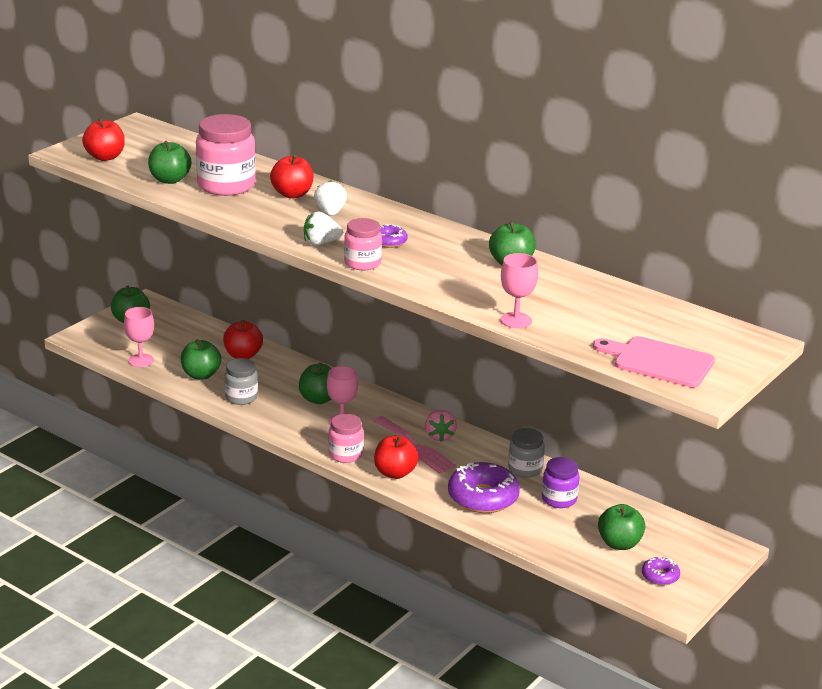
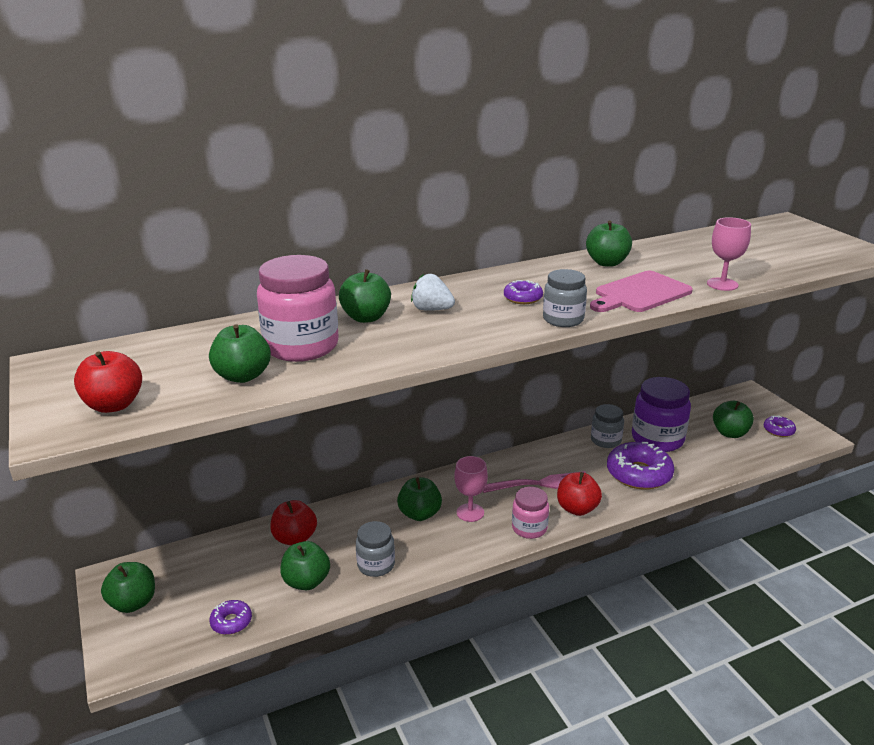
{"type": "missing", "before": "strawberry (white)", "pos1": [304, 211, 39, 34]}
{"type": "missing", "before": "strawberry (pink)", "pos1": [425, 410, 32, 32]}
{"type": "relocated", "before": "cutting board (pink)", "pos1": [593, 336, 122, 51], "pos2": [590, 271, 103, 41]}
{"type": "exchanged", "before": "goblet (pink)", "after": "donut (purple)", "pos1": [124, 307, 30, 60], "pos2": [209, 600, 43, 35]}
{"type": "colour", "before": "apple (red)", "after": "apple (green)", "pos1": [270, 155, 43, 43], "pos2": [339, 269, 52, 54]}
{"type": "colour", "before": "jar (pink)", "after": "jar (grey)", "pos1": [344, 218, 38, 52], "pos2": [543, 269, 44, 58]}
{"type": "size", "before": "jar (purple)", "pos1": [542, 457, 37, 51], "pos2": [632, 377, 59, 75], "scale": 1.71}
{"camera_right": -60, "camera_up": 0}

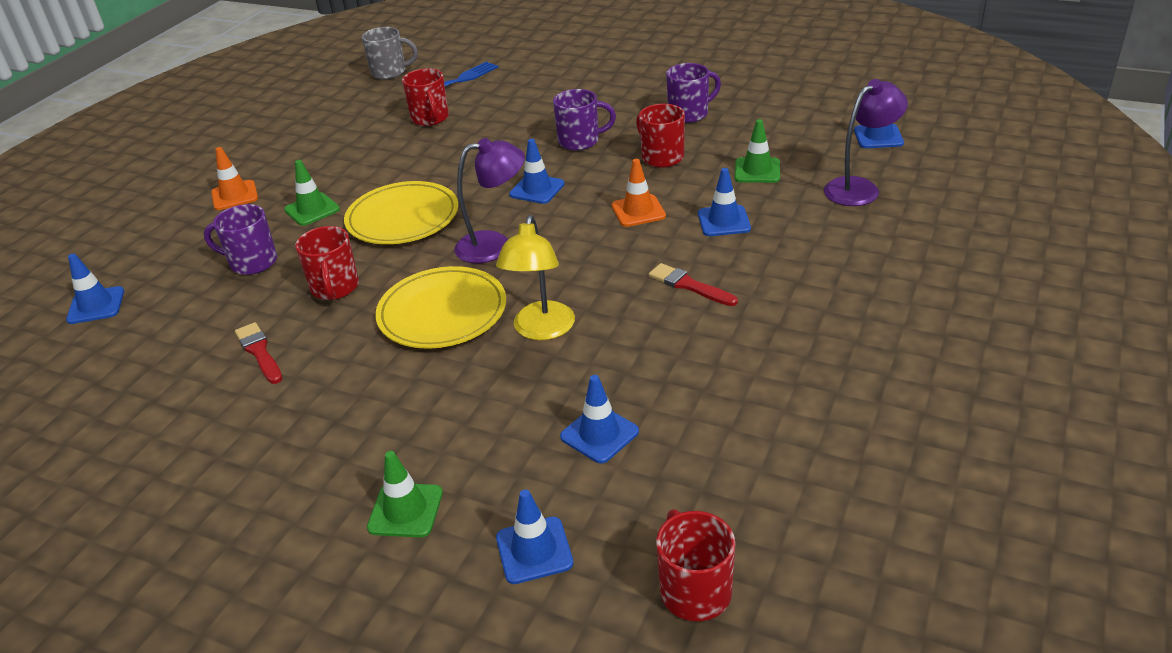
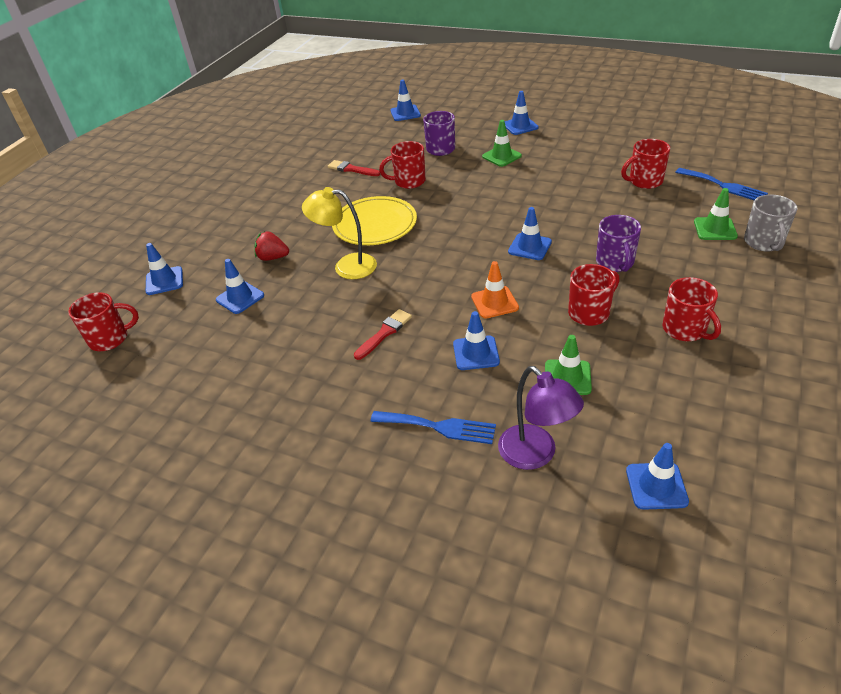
{"type": "missing", "before": "plate (yellow)", "pos1": [344, 181, 115, 63]}
{"type": "missing", "before": "lamp (purple)", "pos1": [454, 138, 71, 125]}
{"type": "appeared", "after": "strawberry (red)", "pos2": [255, 231, 34, 30]}
{"type": "appeared", "after": "fork (blue)", "pos2": [370, 411, 126, 33]}
{"type": "relocated", "before": "mug (grey)", "pos1": [362, 27, 56, 52], "pos2": [744, 195, 53, 57]}
{"type": "relocated", "before": "traffic cone (green)", "pos1": [367, 451, 76, 87], "pos2": [694, 188, 44, 52]}
{"type": "colour", "before": "traffic cone (orange)", "after": "traffic cone (blue)", "pos1": [211, 147, 47, 63], "pos2": [504, 91, 35, 44]}
{"type": "colour", "before": "mug (purple)", "after": "mug (red)", "pos1": [666, 63, 55, 60], "pos2": [662, 277, 59, 64]}
{"type": "spun", "before": "brush (red)", "pos1": [235, 322, 47, 62], "pos2": [328, 160, 53, 16], "turn": -120}
{"camera_right": 90, "camera_up": 5}

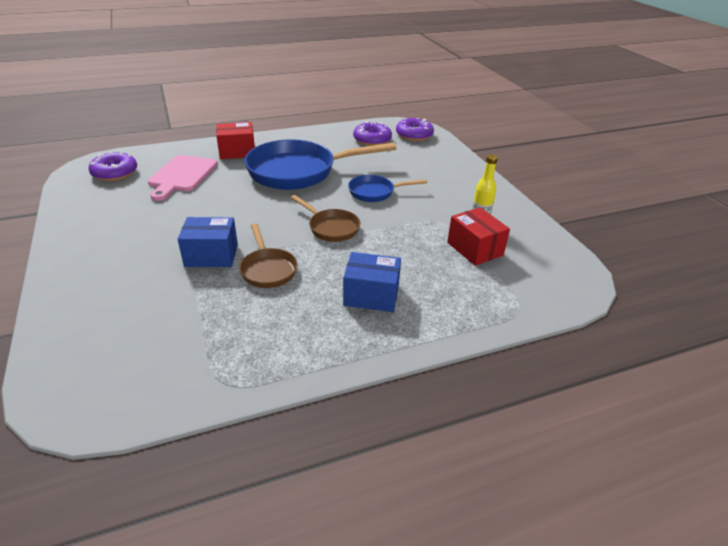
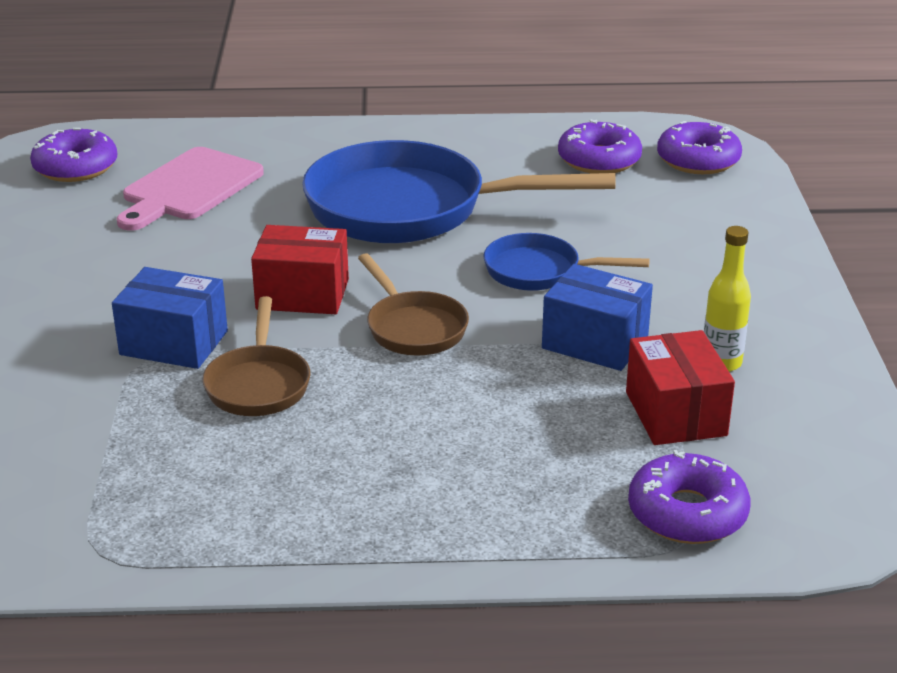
{"type": "appeared", "after": "donut (purple)", "pos2": [628, 450, 122, 94]}
{"type": "relocated", "before": "box (red)", "pos1": [216, 122, 39, 37], "pos2": [251, 225, 98, 89]}
{"type": "relocated", "before": "box (blue)", "pos1": [343, 252, 58, 60], "pos2": [542, 264, 111, 107]}
{"camera_right": 20, "camera_up": -5}

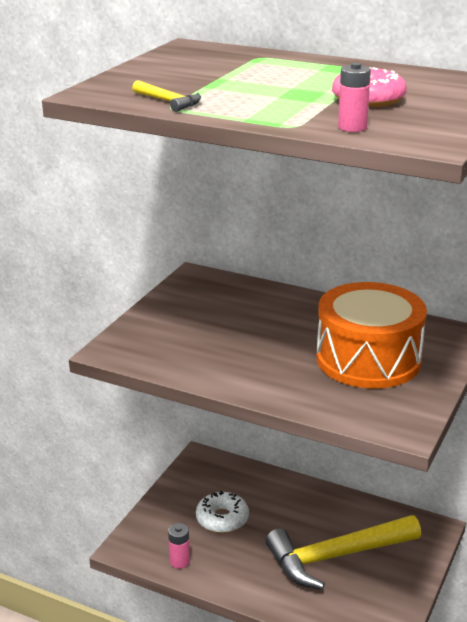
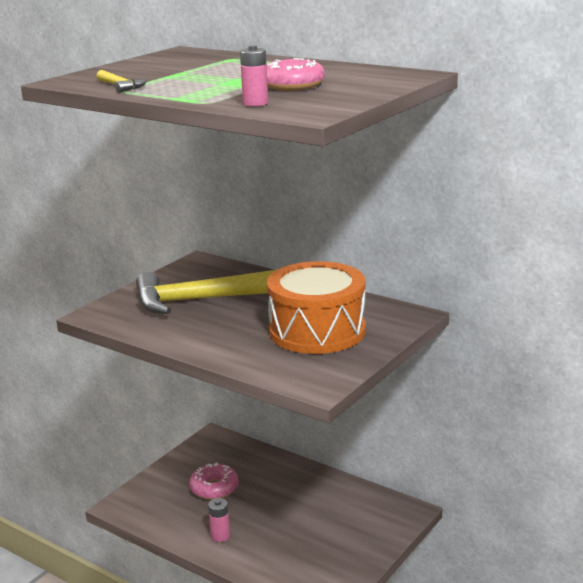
{"type": "relocated", "before": "battery (pink)", "pos1": [168, 523, 22, 46], "pos2": [208, 498, 22, 44]}
{"type": "relocated", "before": "hammer (yellow)", "pos1": [265, 515, 156, 75], "pos2": [136, 270, 140, 44]}
{"type": "colour", "before": "donut (white)", "after": "donut (pink)", "pos1": [196, 491, 53, 42], "pos2": [189, 463, 50, 37]}
{"camera_right": 10, "camera_up": -5}

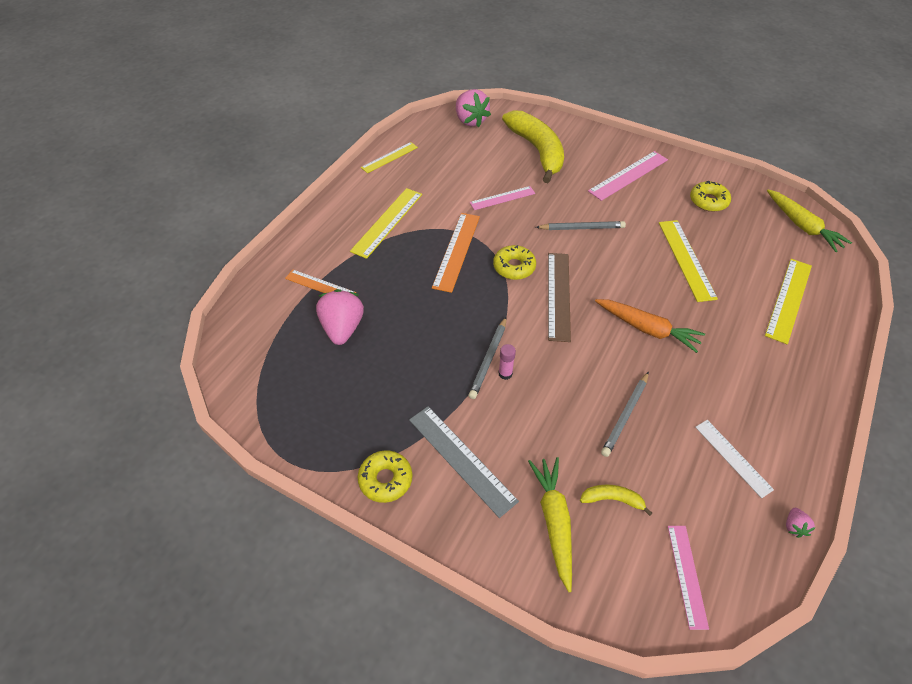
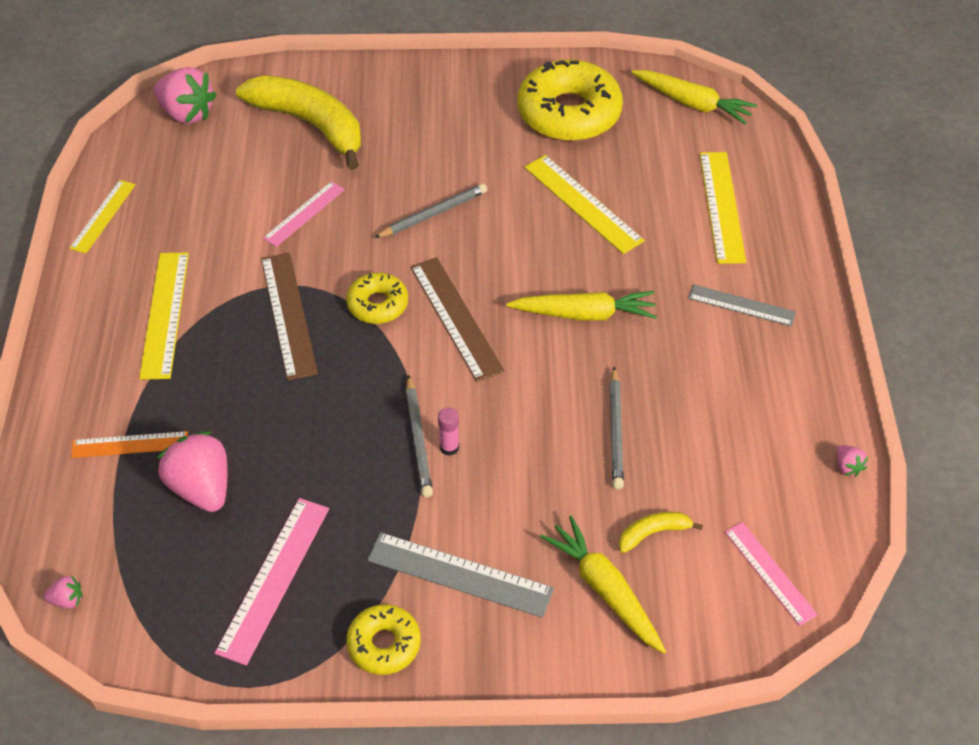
{"type": "missing", "before": "ruler (white)", "pos1": [695, 420, 79, 78]}
{"type": "appeared", "after": "strawberry (pink)", "pos2": [43, 575, 40, 34]}
{"type": "appeared", "after": "ruler (grey)", "pos2": [688, 284, 108, 42]}
{"type": "relocated", "before": "ruler (pink)", "pos1": [588, 151, 80, 50], "pos2": [215, 498, 114, 168]}
{"type": "colour", "before": "ruler (orange)", "after": "ruler (brown)", "pos1": [432, 213, 48, 80], "pos2": [261, 253, 57, 128]}
{"type": "colour", "before": "carrot (orange)", "after": "carrot (yellow)", "pos1": [595, 299, 110, 54], "pos2": [506, 291, 151, 30]}
{"type": "size", "before": "donut (yellow)", "pos1": [690, 181, 41, 31], "pos2": [518, 59, 105, 82], "scale": 1.91}
{"camera_right": -30, "camera_up": 0}

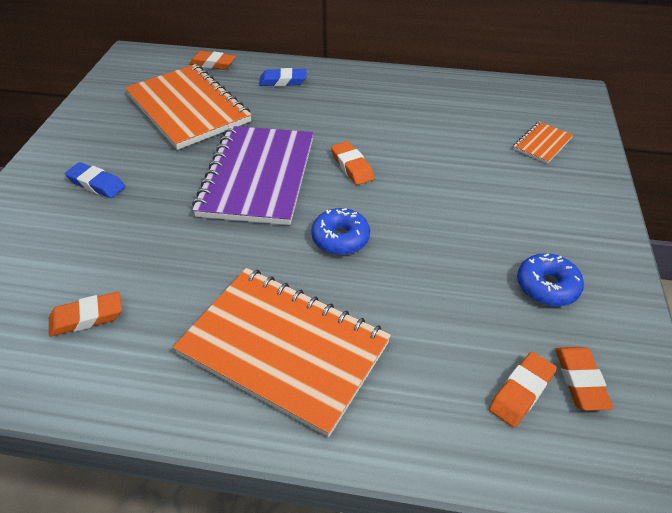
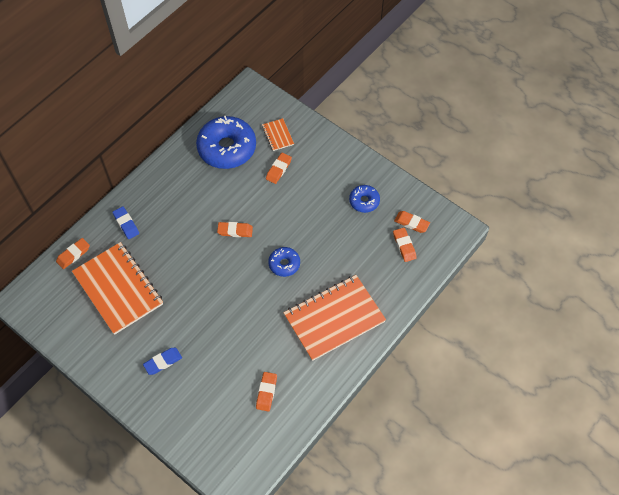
{"type": "missing", "before": "notebook (purple)", "pos1": [192, 126, 121, 99]}
{"type": "appeared", "after": "donut (blue)", "pos2": [196, 116, 60, 53]}
{"type": "appeared", "after": "eraser (orange)", "pos2": [266, 153, 26, 31]}
{"type": "spun", "before": "notebook (orange)", "pos1": [125, 64, 127, 86], "pos2": [72, 242, 91, 93], "turn": 60}
{"type": "spun", "before": "eraser (blue)", "pos1": [259, 68, 48, 18], "pos2": [112, 207, 27, 32], "turn": -60}
{"camera_right": -60, "camera_up": 15}

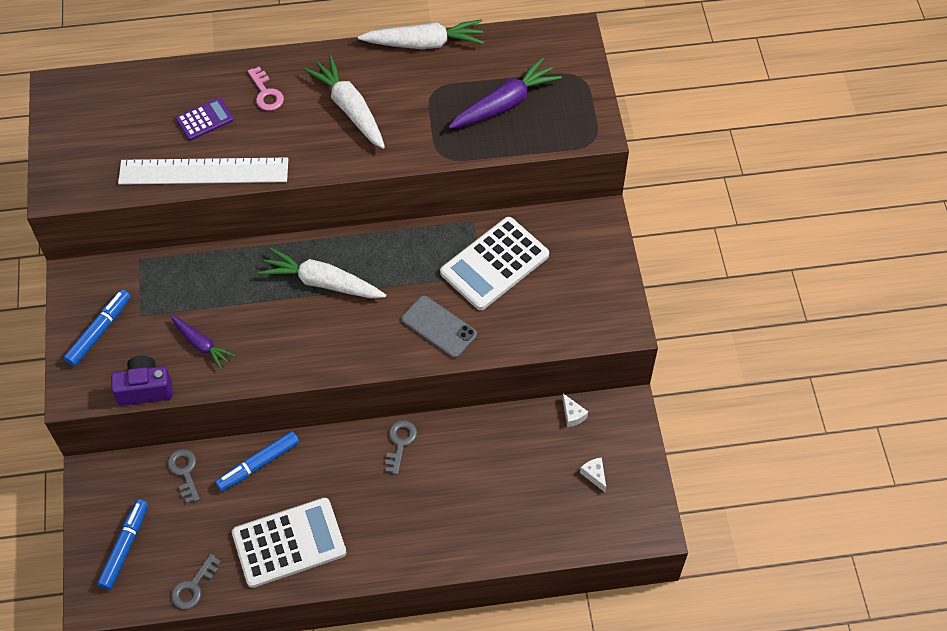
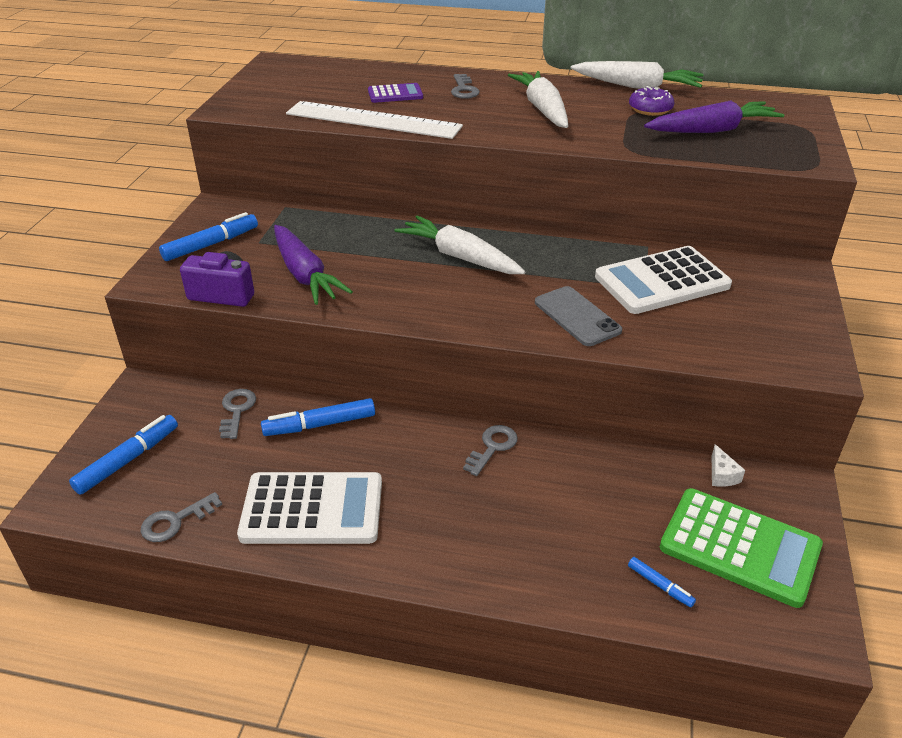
{"type": "appeared", "after": "marker (blue)", "pos2": [628, 557, 68, 50]}
{"type": "appeared", "after": "donut (purple)", "pos2": [629, 86, 46, 30]}
{"type": "exchanged", "before": "cheese (white)", "after": "calculator (green)", "pos1": [580, 457, 26, 35], "pos2": [660, 488, 163, 120]}
{"type": "colour", "before": "key (pink)", "after": "key (grey)", "pos1": [248, 67, 36, 44], "pos2": [451, 74, 29, 25]}
{"type": "size", "before": "carrot (purple)", "pos1": [170, 316, 65, 53], "pos2": [274, 225, 79, 80], "scale": 1.63}
{"camera_right": 20, "camera_up": -20}

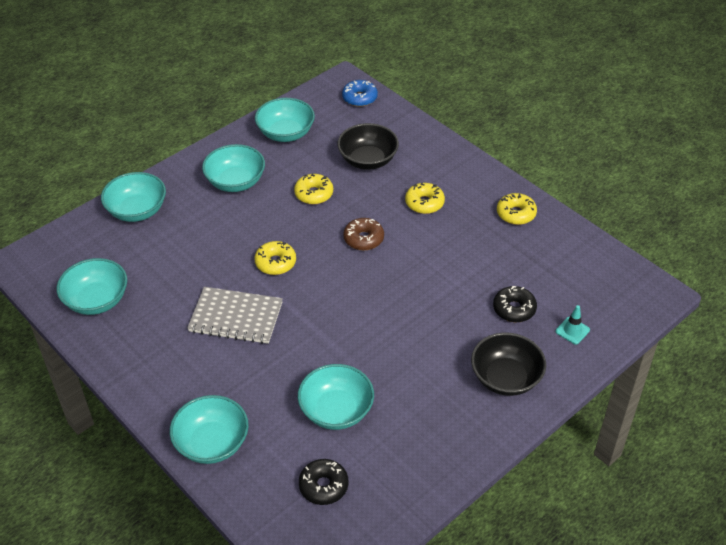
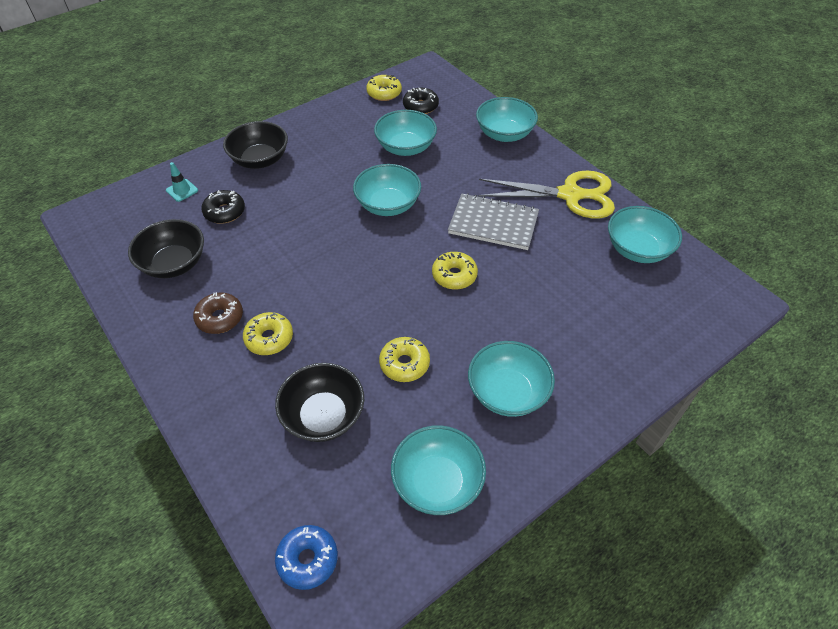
{"type": "appeared", "after": "bowl (black)", "pos2": [128, 219, 76, 59]}
{"type": "appeared", "after": "scissors (yellow)", "pos2": [478, 171, 137, 48]}
{"type": "relocated", "before": "bowl (turquoise)", "pos1": [101, 172, 65, 50], "pos2": [353, 164, 68, 52]}
{"type": "relocated", "before": "donut (brown)", "pos1": [343, 218, 41, 32], "pos2": [193, 292, 50, 42]}
{"type": "relocated", "before": "donut (yellow)", "pos1": [497, 193, 40, 32], "pos2": [366, 75, 36, 26]}
{"camera_right": -175, "camera_up": 5}

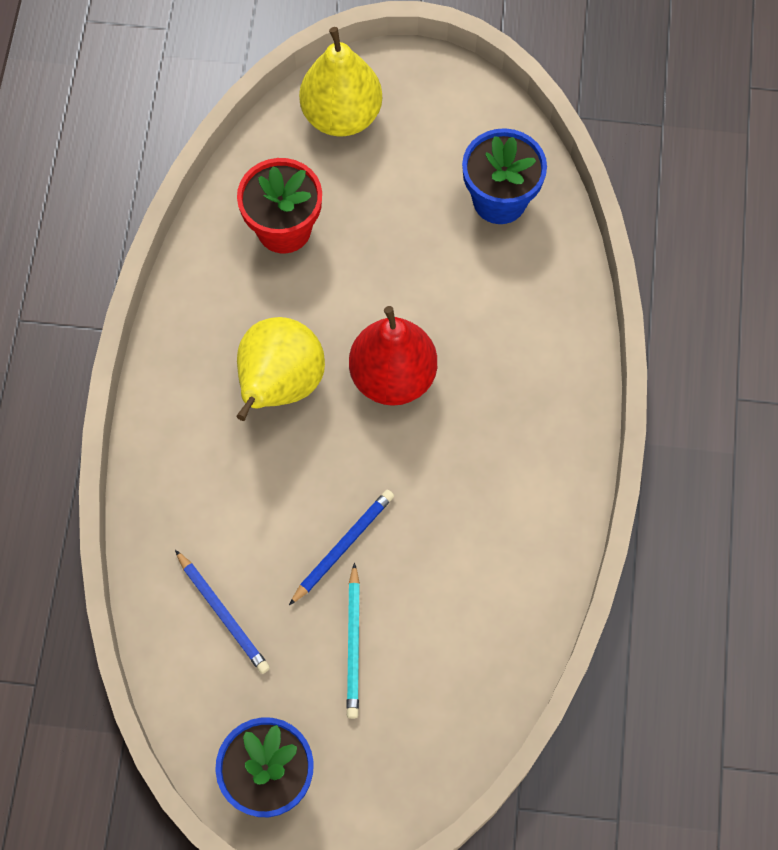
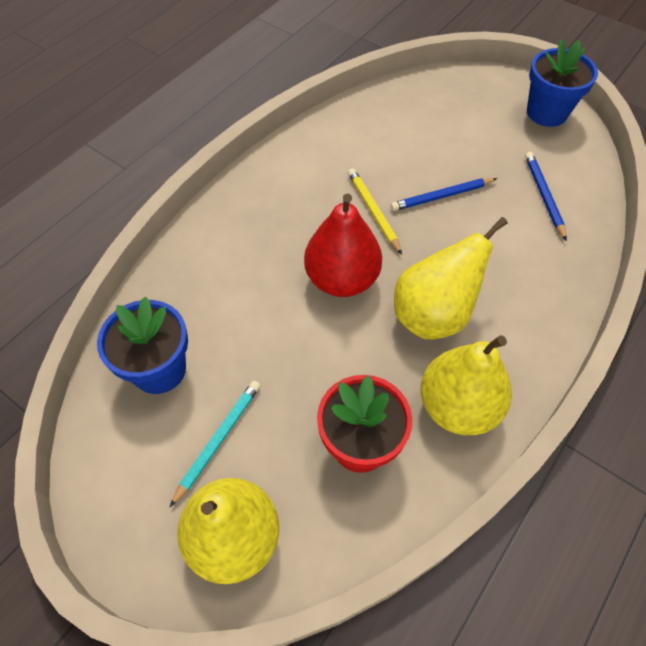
{"type": "appeared", "after": "pencil (yellow)", "pos2": [348, 168, 54, 86]}
{"type": "appeared", "after": "pear (yellow)", "pos2": [421, 335, 91, 100]}
{"type": "relocated", "before": "pencil (turquoise)", "pos1": [346, 562, 14, 157], "pos2": [170, 381, 91, 126]}
{"camera_right": -150, "camera_up": -10}

